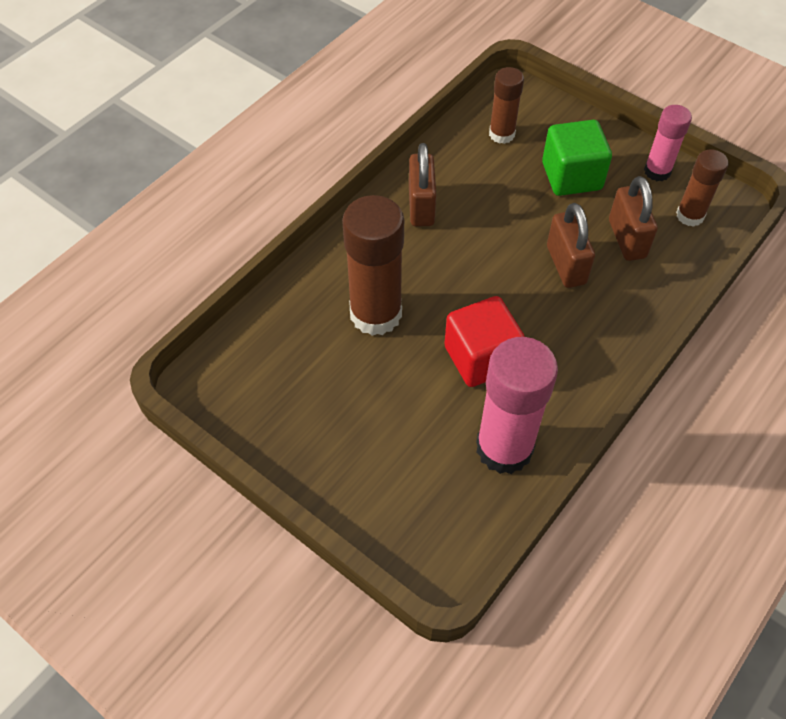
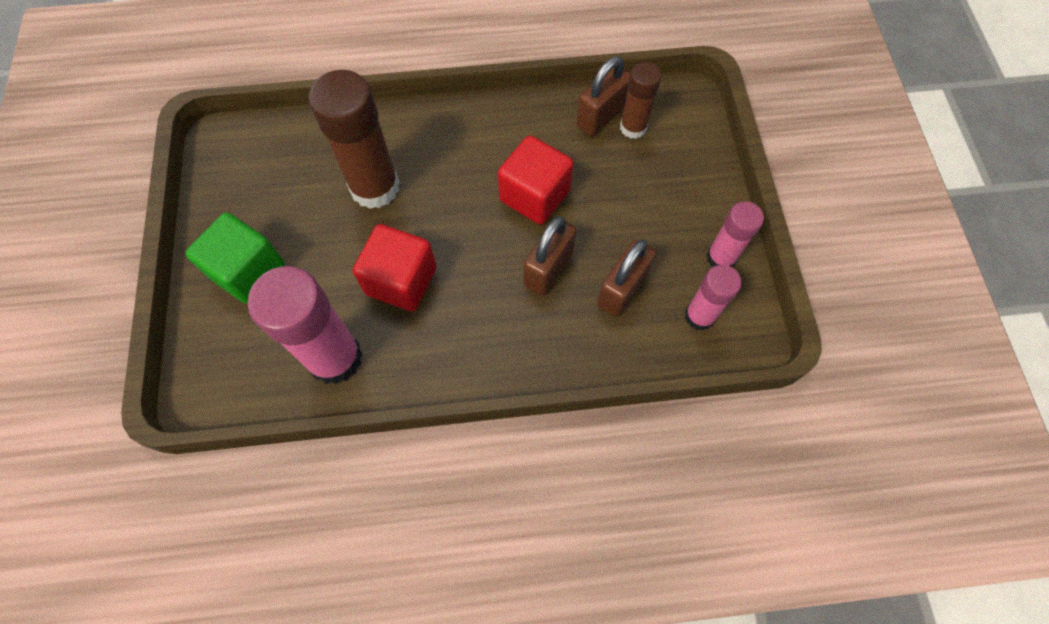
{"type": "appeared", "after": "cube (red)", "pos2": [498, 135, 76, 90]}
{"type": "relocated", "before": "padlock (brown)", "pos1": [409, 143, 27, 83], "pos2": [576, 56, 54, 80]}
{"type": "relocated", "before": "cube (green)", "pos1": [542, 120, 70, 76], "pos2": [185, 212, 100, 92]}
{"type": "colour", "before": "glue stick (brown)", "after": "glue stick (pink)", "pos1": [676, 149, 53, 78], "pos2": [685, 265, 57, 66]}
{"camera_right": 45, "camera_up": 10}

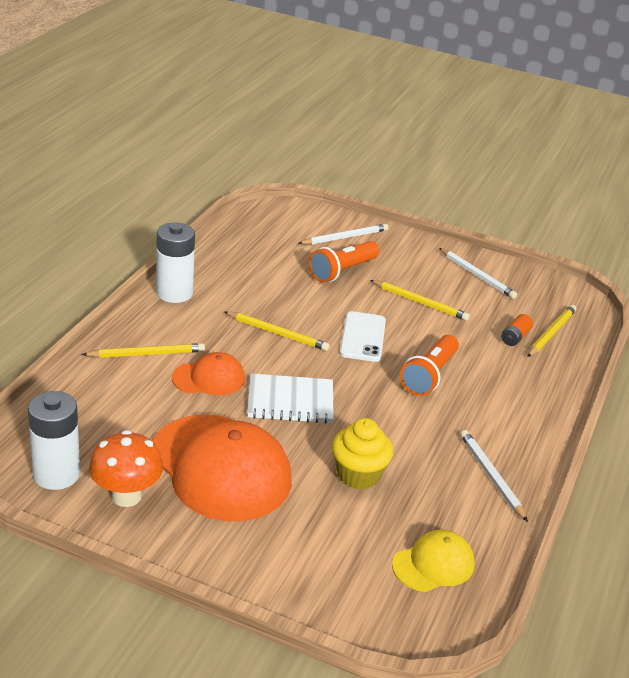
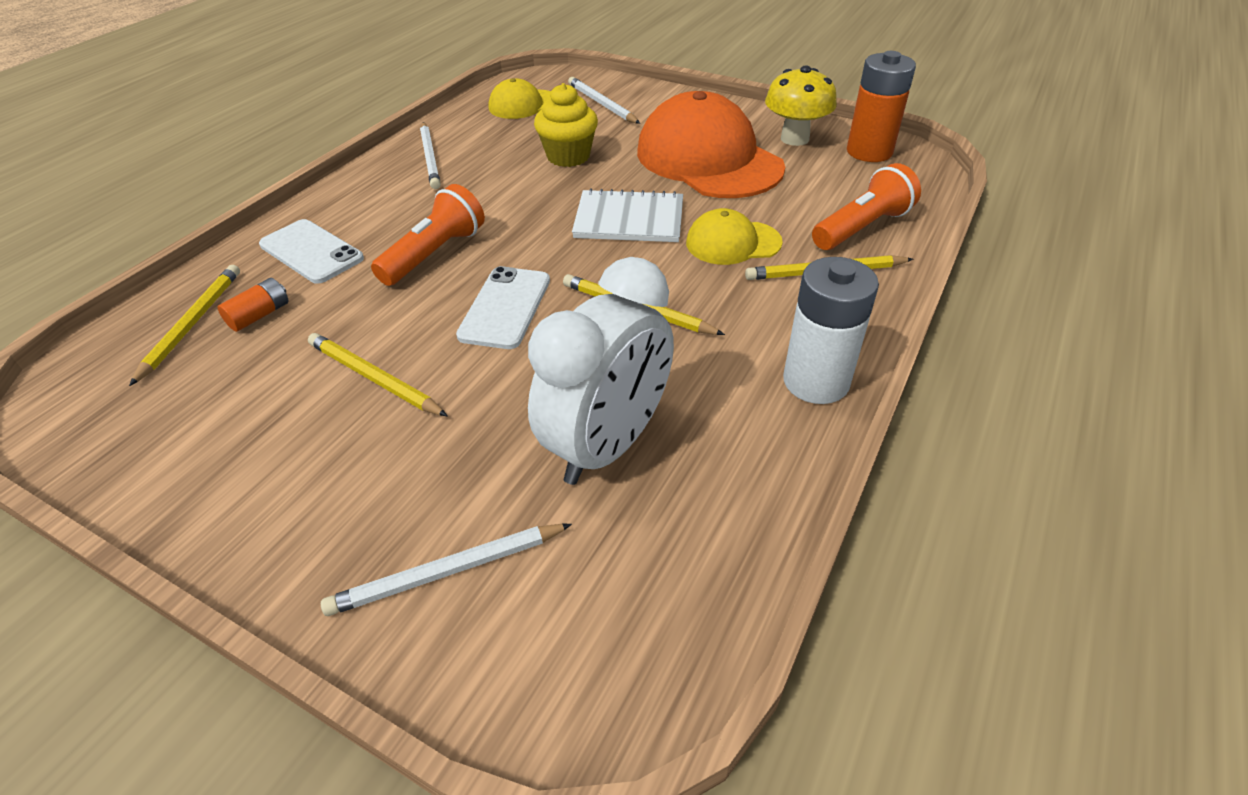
{"type": "appeared", "after": "phone (white)", "pos2": [259, 219, 105, 65]}
{"type": "appeared", "after": "clock (white)", "pos2": [528, 257, 146, 228]}
{"type": "relocated", "before": "flashlight (orange)", "pos1": [309, 241, 71, 42], "pos2": [812, 163, 109, 87]}
{"type": "relocated", "before": "pencil (white)", "pos1": [439, 248, 78, 51], "pos2": [568, 77, 72, 47]}
{"type": "colour", "before": "battery (white)", "after": "battery (orange)", "pos1": [28, 391, 52, 99], "pos2": [847, 51, 69, 111]}
{"type": "colour", "before": "mushroom (orange)", "after": "mushroom (yellow)", "pos1": [89, 430, 75, 77], "pos2": [765, 65, 72, 81]}
{"type": "colour", "before": "cap (orange)", "after": "cap (yellow)", "pos1": [172, 352, 73, 43], "pos2": [686, 208, 97, 57]}
{"type": "spun", "before": "pencil (yellow)", "pos1": [527, 305, 49, 52], "pos2": [129, 265, 111, 121], "turn": 150}
{"camera_right": -170, "camera_up": 10}

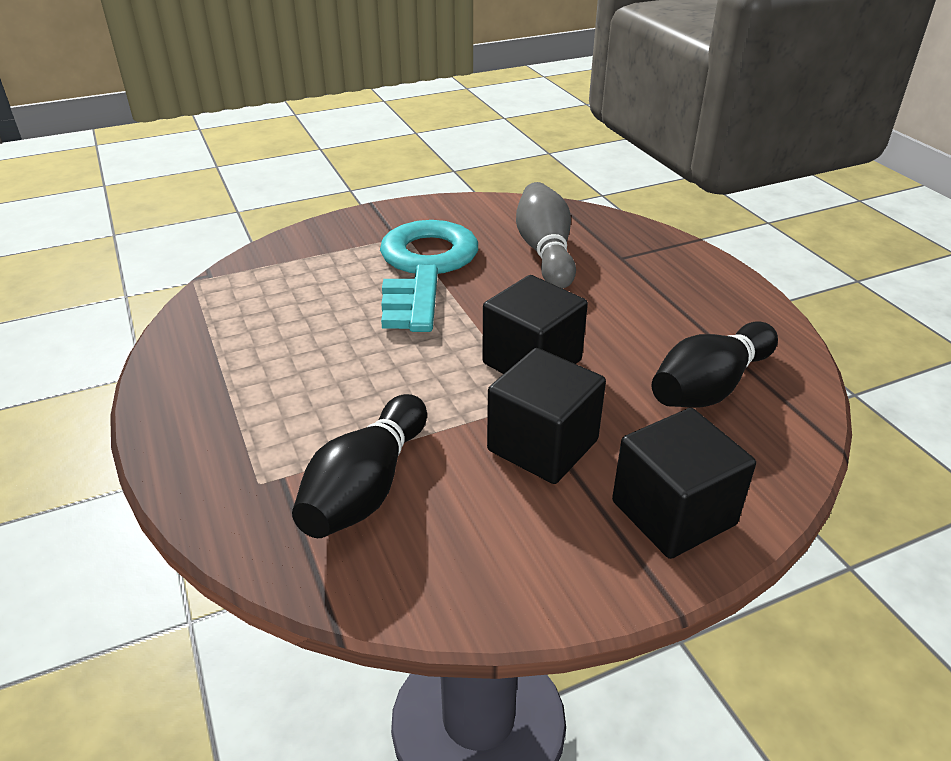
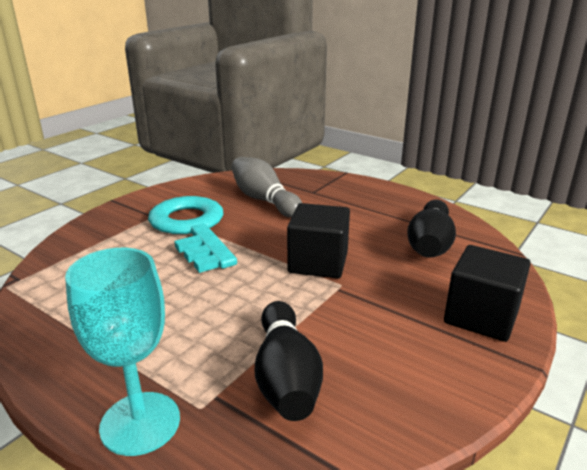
{"type": "missing", "before": "cube (black)", "pos1": [487, 348, 119, 136]}
{"type": "appeared", "after": "goblet (turquoise)", "pos2": [65, 248, 115, 208]}
{"camera_right": -30, "camera_up": -10}

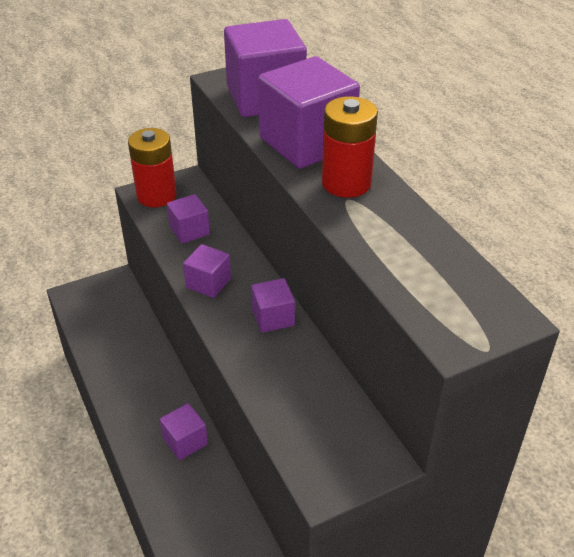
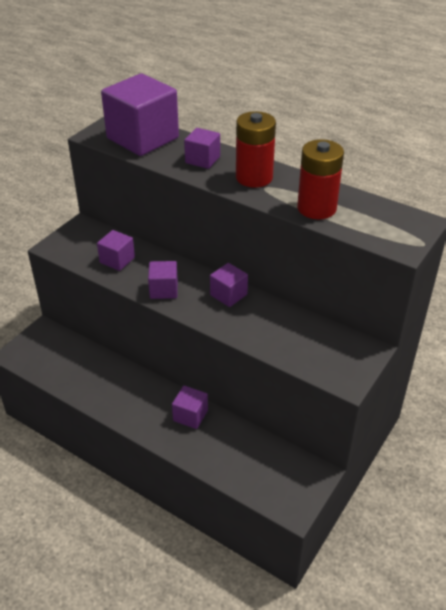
{"type": "relocated", "before": "battery (red)", "pos1": [128, 128, 48, 79], "pos2": [297, 139, 47, 80]}
{"type": "size", "before": "cube (purple)", "pos1": [258, 56, 102, 113], "pos2": [184, 128, 36, 41], "scale": 0.49}
{"camera_right": -30, "camera_up": 0}

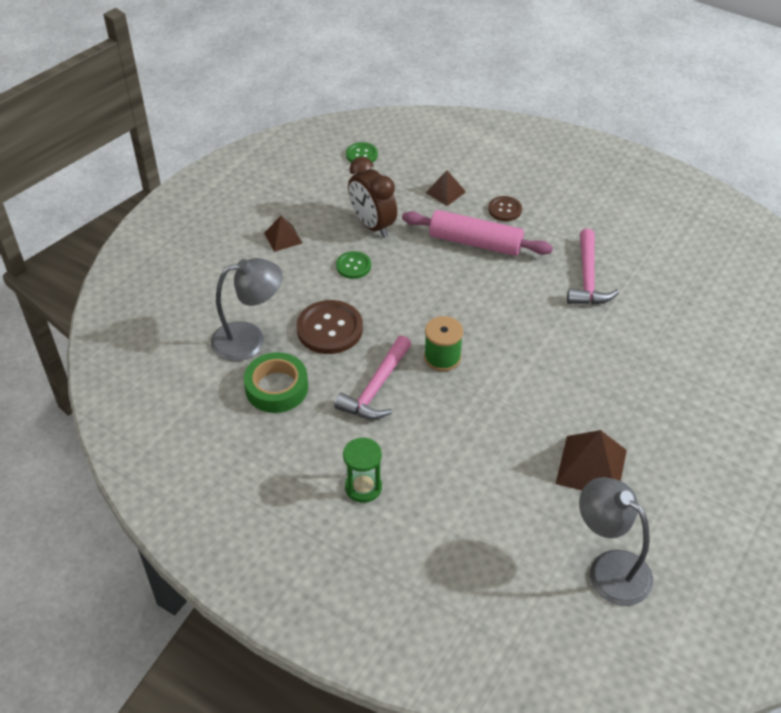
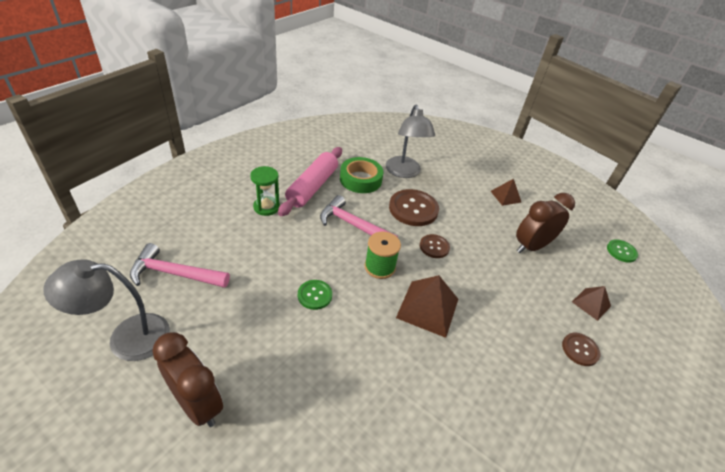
{"type": "appeared", "after": "clock (brown)", "pos2": [152, 332, 71, 95]}
{"type": "appeared", "after": "button (brown)", "pos2": [420, 234, 30, 24]}
{"type": "relocated", "before": "button (green)", "pos1": [336, 251, 35, 28], "pos2": [298, 280, 34, 30]}
{"type": "relocated", "before": "rolling pin (pink)", "pos1": [402, 210, 151, 46], "pos2": [278, 147, 64, 69]}
{"type": "relocated", "before": "pyramid (brown)", "pos1": [556, 430, 71, 60], "pos2": [396, 275, 62, 63]}
{"type": "relocated", "before": "hammer (pink)", "pos1": [567, 229, 52, 76], "pos2": [130, 243, 100, 45]}
{"type": "spun", "before": "lamp (grey)", "pos1": [579, 477, 74, 129], "pos2": [43, 260, 127, 101], "turn": -150}
{"camera_right": 90, "camera_up": -5}

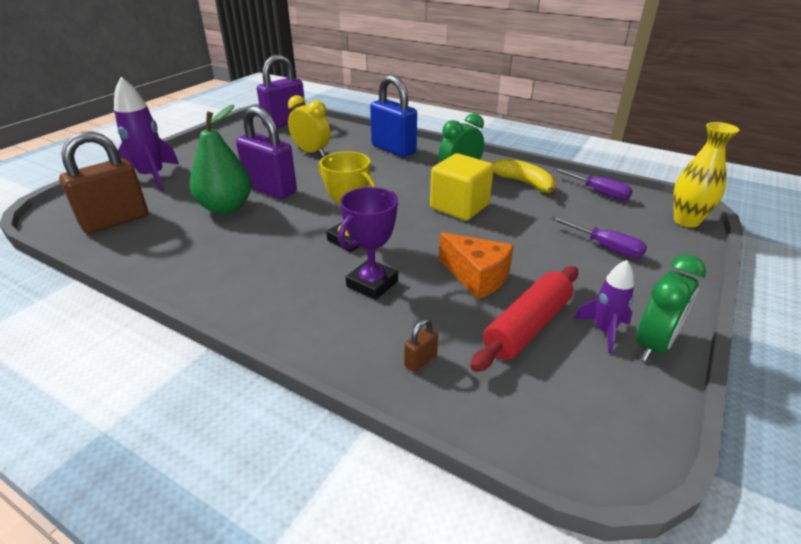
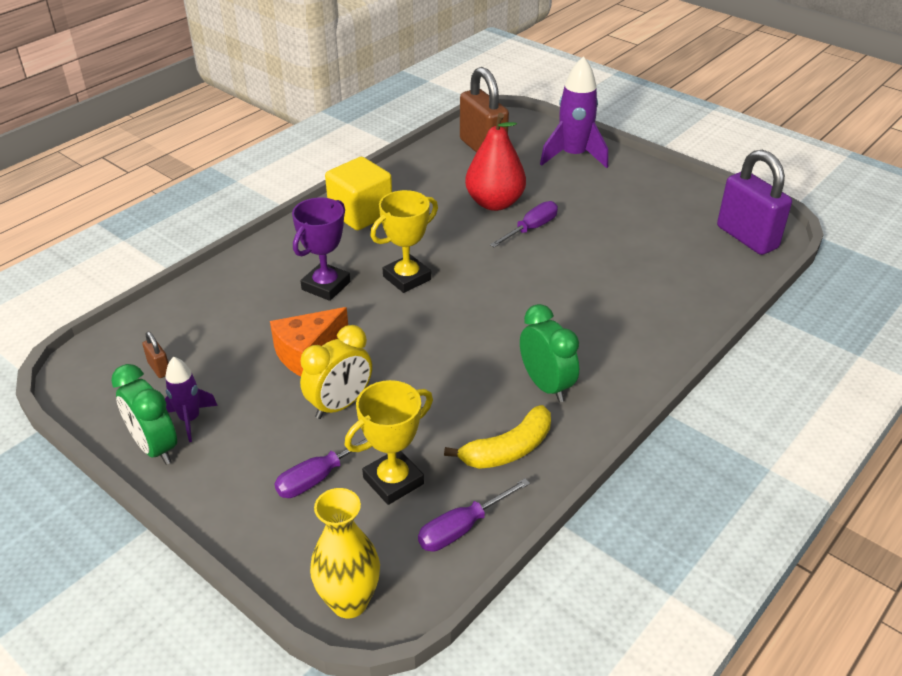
{"type": "missing", "before": "padlock (blue)", "pos1": [370, 75, 47, 82]}
{"type": "missing", "before": "rolling pin (red)", "pos1": [471, 266, 107, 106]}
{"type": "appeared", "after": "trophy (yellow)", "pos2": [345, 380, 88, 125]}
{"type": "relocated", "before": "clock (yellow)", "pos1": [288, 95, 42, 62], "pos2": [300, 325, 72, 94]}
{"type": "relocated", "before": "padlock (brown)", "pos1": [404, 319, 34, 53], "pos2": [142, 332, 26, 46]}
{"type": "relocated", "before": "cube (yellow)", "pos1": [430, 153, 64, 68], "pos2": [325, 157, 67, 73]}
{"type": "exchanged", "before": "padlock (purple)", "after": "screwdriver (purple)", "pos1": [236, 106, 61, 93], "pos2": [490, 201, 68, 47]}
{"type": "colour", "before": "pear (green)", "after": "pear (red)", "pos1": [190, 105, 62, 109], "pos2": [465, 113, 61, 98]}
{"type": "spun", "before": "trophy (purple)", "pos1": [338, 187, 60, 113], "pos2": [292, 198, 58, 103], "turn": 75}
{"camera_right": 100, "camera_up": 5}

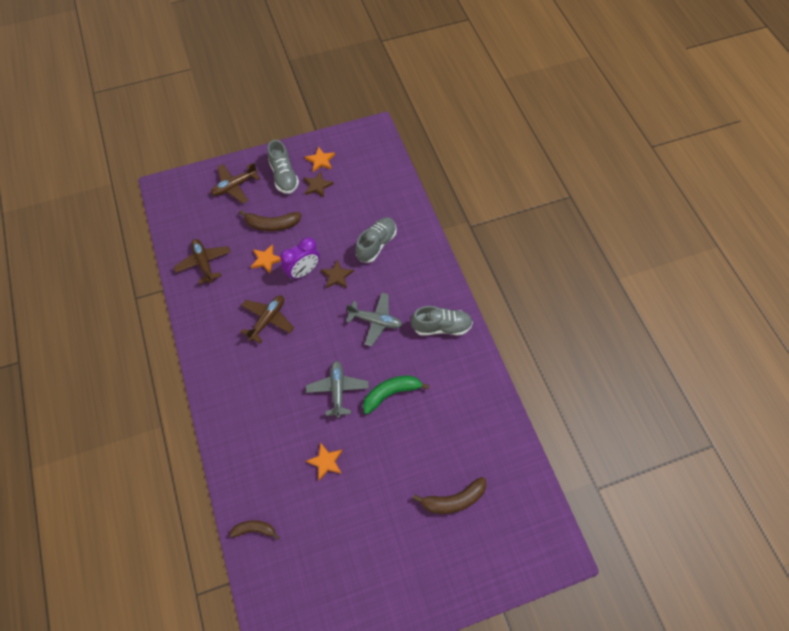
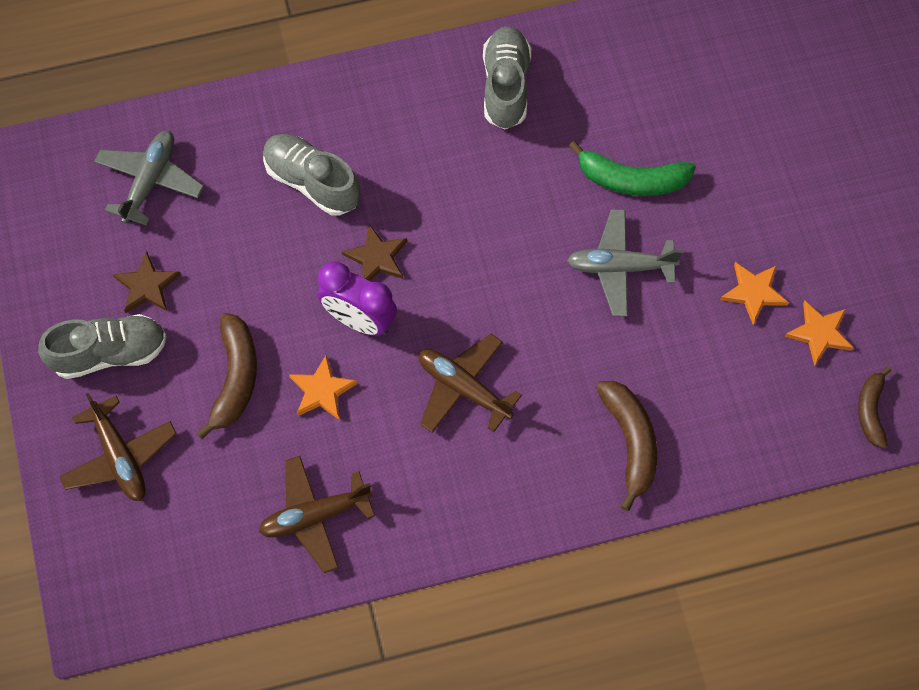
{"type": "relocated", "before": "star (orange)", "pos1": [305, 146, 30, 26], "pos2": [784, 301, 70, 65]}
{"type": "relocated", "before": "plane (grey)", "pos1": [346, 293, 57, 53], "pos2": [94, 131, 110, 95]}
{"type": "relocated", "before": "banana (brown)", "pos1": [413, 477, 73, 37], "pos2": [596, 381, 61, 130]}
{"type": "spun", "before": "clock (purple)", "pos1": [280, 237, 40, 43], "pos2": [318, 262, 79, 74], "turn": 150}
{"type": "spun", "before": "banana (green)", "pos1": [363, 376, 67, 38], "pos2": [568, 141, 128, 55], "turn": -60}
{"camera_right": -85, "camera_up": 5}

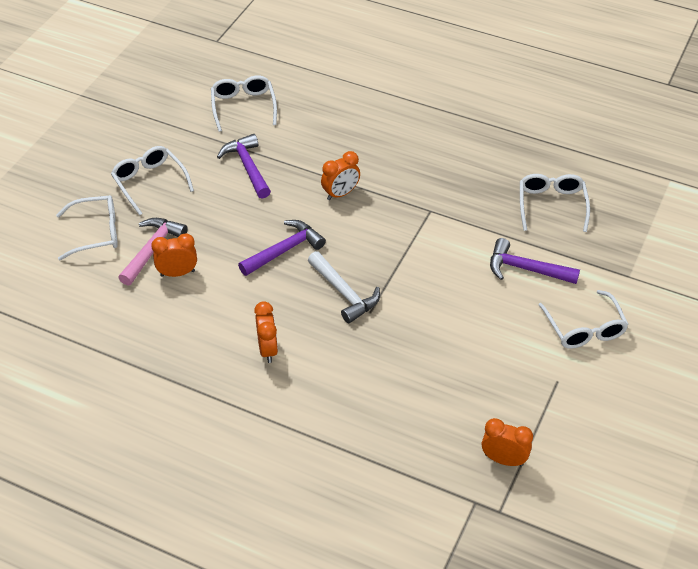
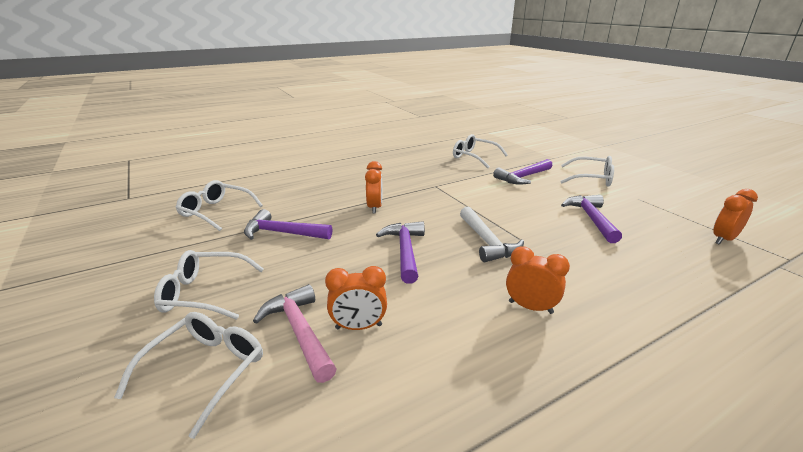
{"type": "appeared", "after": "hammer (purple)", "pos2": [561, 195, 61, 48]}
{"type": "spun", "before": "clock (orange)", "pos1": [151, 233, 46, 44], "pos2": [325, 266, 62, 64], "turn": -120}
{"type": "spun", "before": "hammer (white)", "pos1": [308, 251, 72, 72], "pos2": [460, 207, 64, 55], "turn": 75}
{"camera_right": -55, "camera_up": -20}

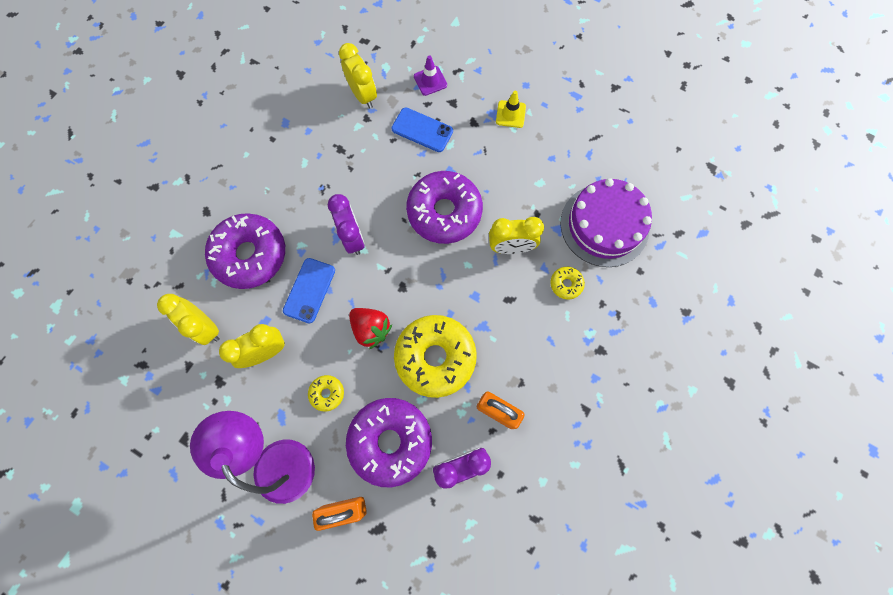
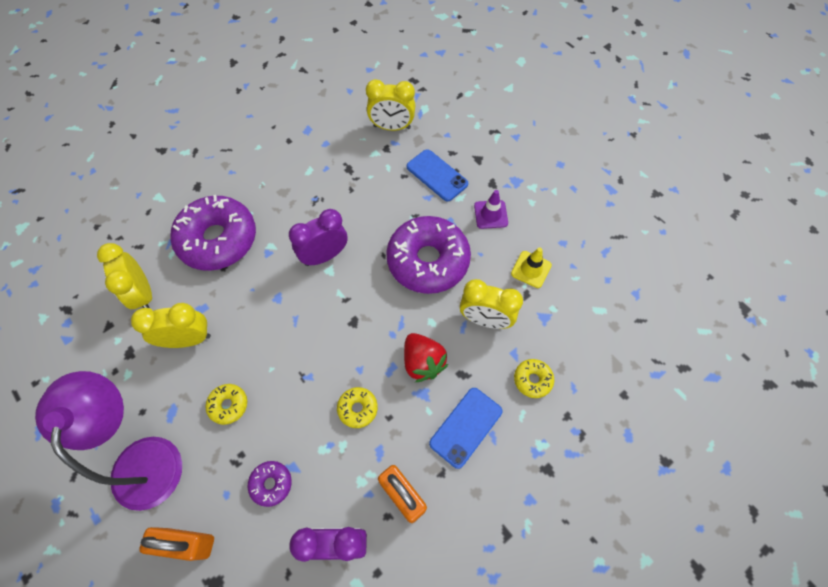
{"type": "missing", "before": "cake (purple)", "pos1": [561, 178, 91, 89]}
{"type": "relocated", "before": "phone (blue)", "pos1": [283, 258, 52, 65], "pos2": [429, 388, 74, 81]}
{"type": "relocated", "before": "strawberry (red)", "pos1": [349, 308, 43, 41], "pos2": [404, 333, 44, 49]}
{"type": "relocated", "before": "traffic cone (purple)", "pos1": [414, 55, 33, 41], "pos2": [474, 190, 34, 39]}
{"type": "relocated", "before": "traffic cone (yellow)", "pos1": [496, 91, 30, 37], "pos2": [511, 247, 41, 41]}
{"type": "spun", "before": "clock (purple)", "pos1": [328, 194, 37, 61], "pos2": [289, 209, 59, 57], "turn": -120}
{"type": "spun", "before": "clock (yellow)", "pos1": [339, 43, 38, 66], "pos2": [366, 79, 49, 52], "turn": 105}
{"type": "size", "before": "donut (purple)", "pos1": [346, 398, 86, 89], "pos2": [248, 461, 44, 46], "scale": 0.43}
{"type": "size", "before": "donut (yellow)", "pos1": [394, 315, 83, 83], "pos2": [337, 387, 41, 41], "scale": 0.43}
{"camera_right": 20, "camera_up": -10}

